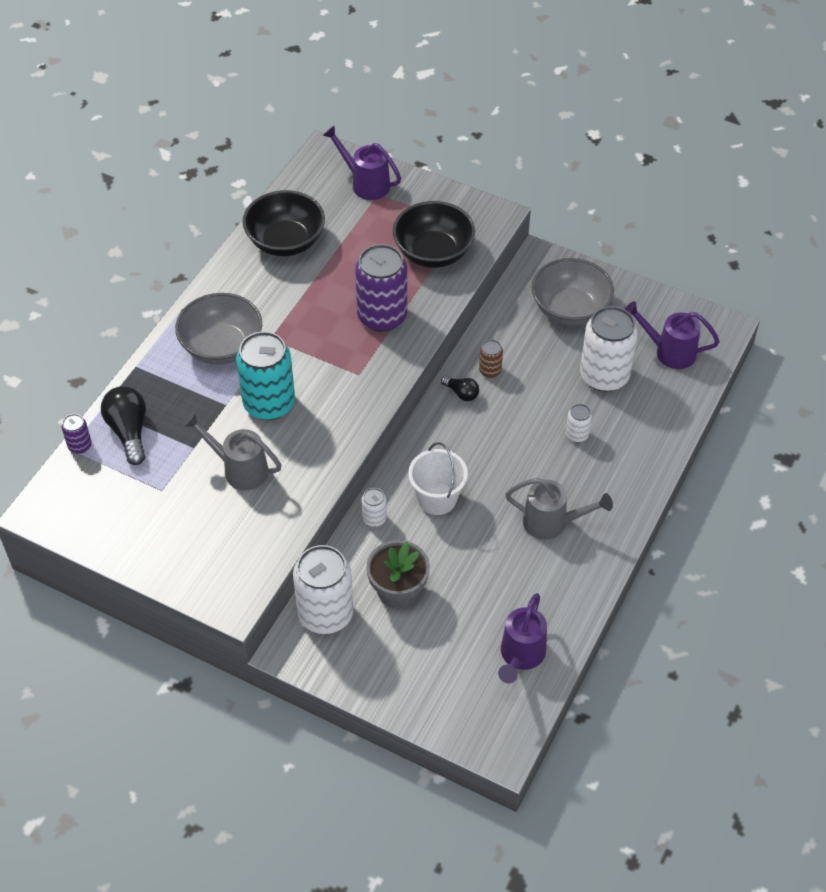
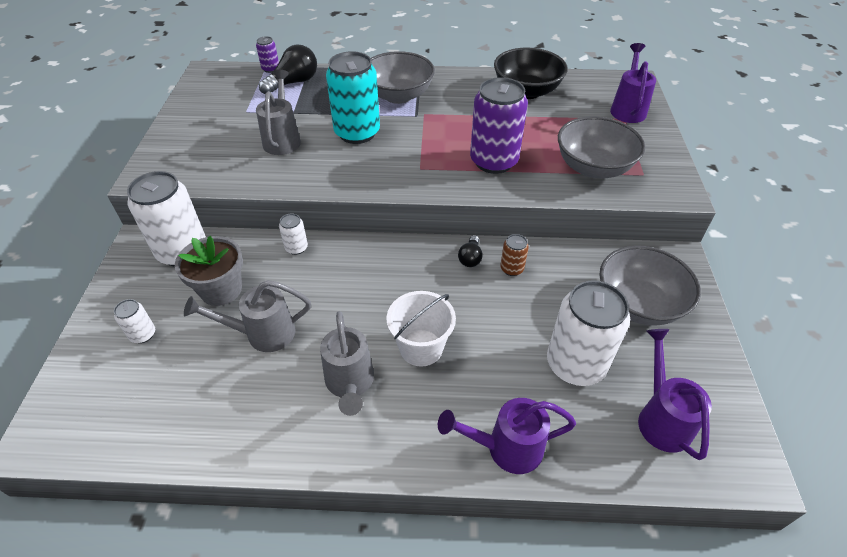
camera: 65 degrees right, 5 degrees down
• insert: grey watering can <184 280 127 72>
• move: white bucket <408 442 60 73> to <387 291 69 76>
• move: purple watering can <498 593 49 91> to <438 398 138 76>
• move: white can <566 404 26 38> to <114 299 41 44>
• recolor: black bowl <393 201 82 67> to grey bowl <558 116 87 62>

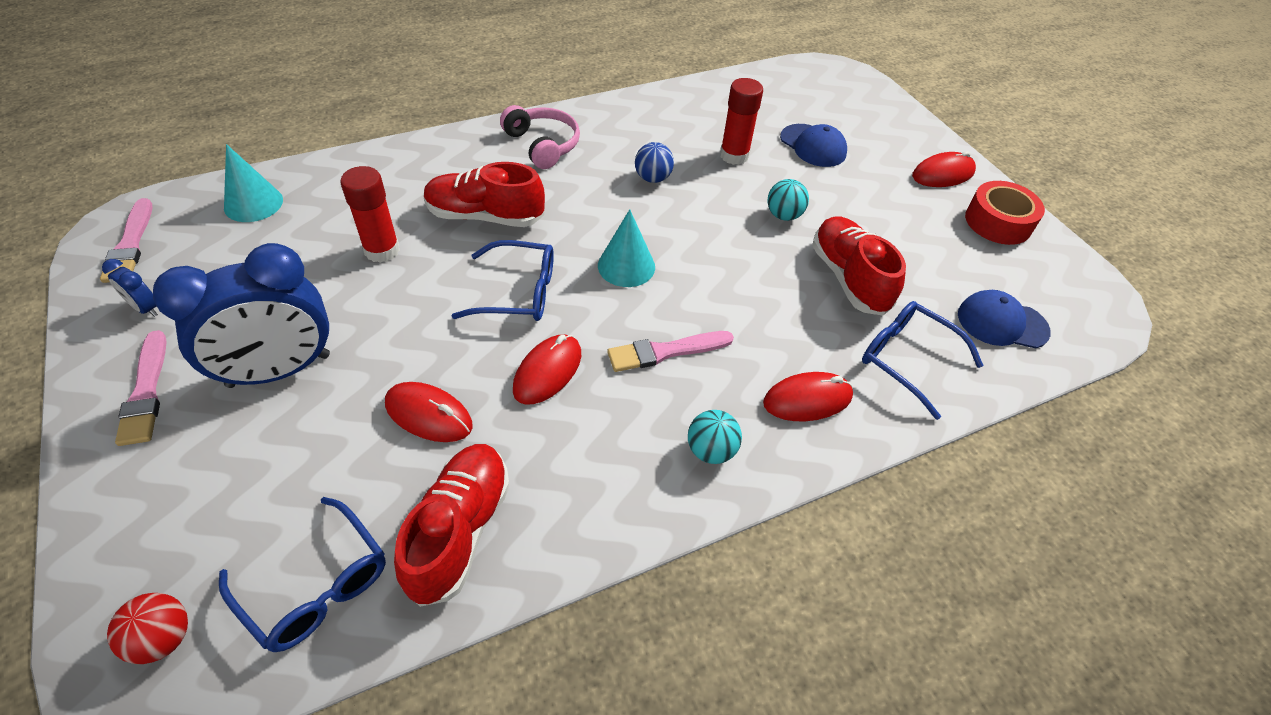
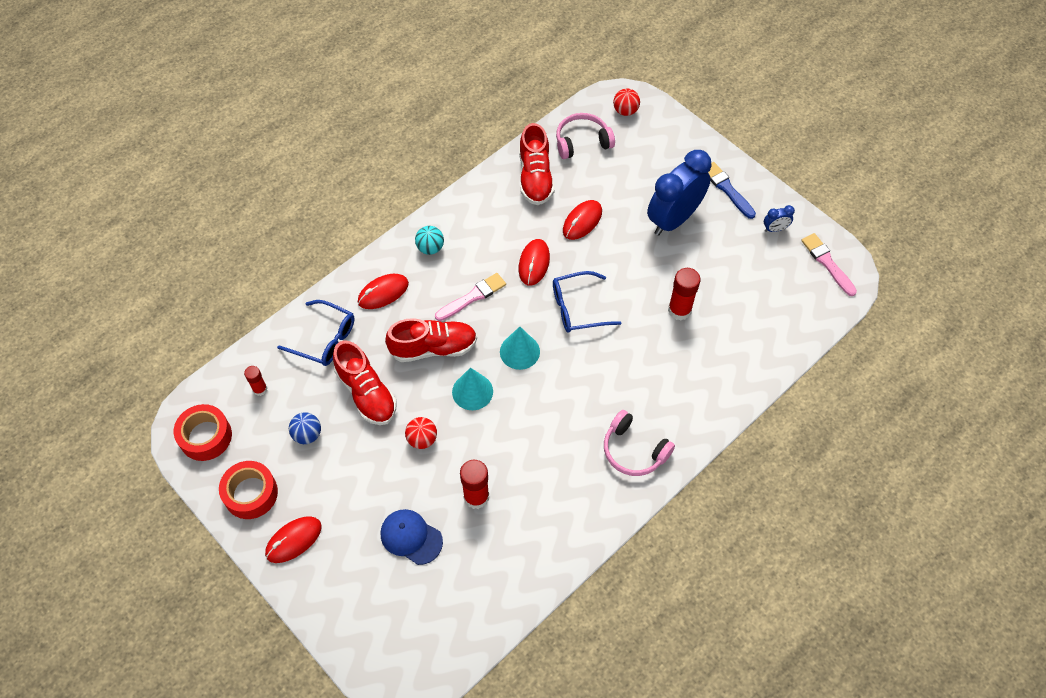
camera: 165 degrees right, 10 degrees up
• insert: red tape <174 404 58 57>
• move: turquoise cone <224 144 59 78> to <452 368 41 42>
• move: red shoe <424 162 121 65> to <385 318 92 44>
• move: blue ball <635 142 39 41> to <289 412 32 32>
• replace: blue glasses <219 497 167 155> to pink headphones <556 113 59 46>
• replace: blue cap <958 290 93 58> to red glue stick <244 366 23 30>
• recolor: pink brush <115 330 52 116> to blue brush <708 162 48 57>
• recolor: turquoise ball <767 179 42 42> to red ball <405 417 32 32>
• rotate: blue clock <102 259 56 58> = <764 205 31 27> 150 degrees clockwise
• rotate: red mouse <385 382 88 60> = <563 200 39 40> 60 degrees counterclockwise

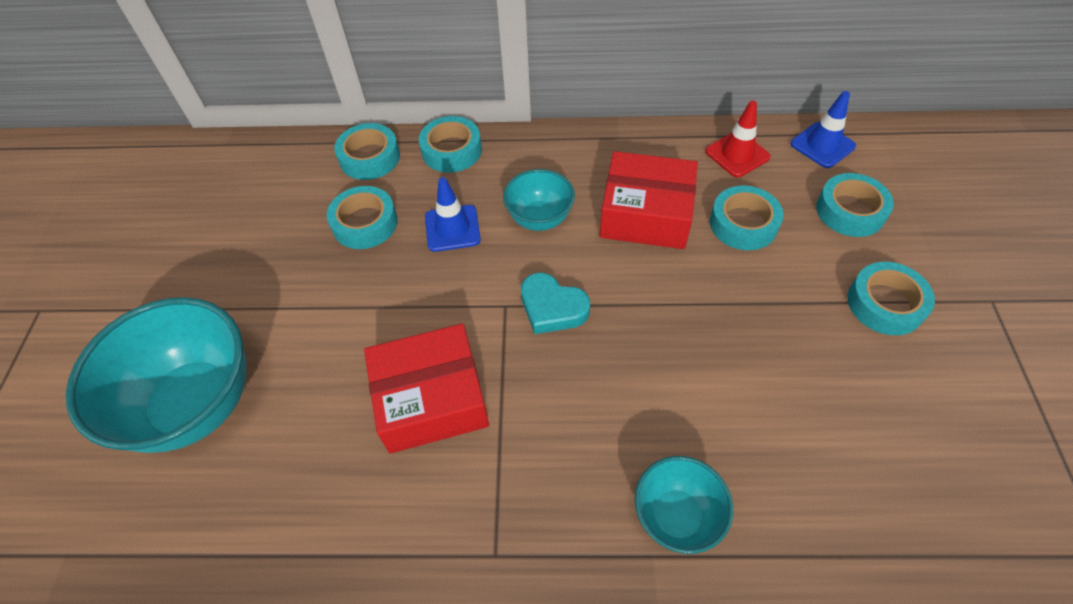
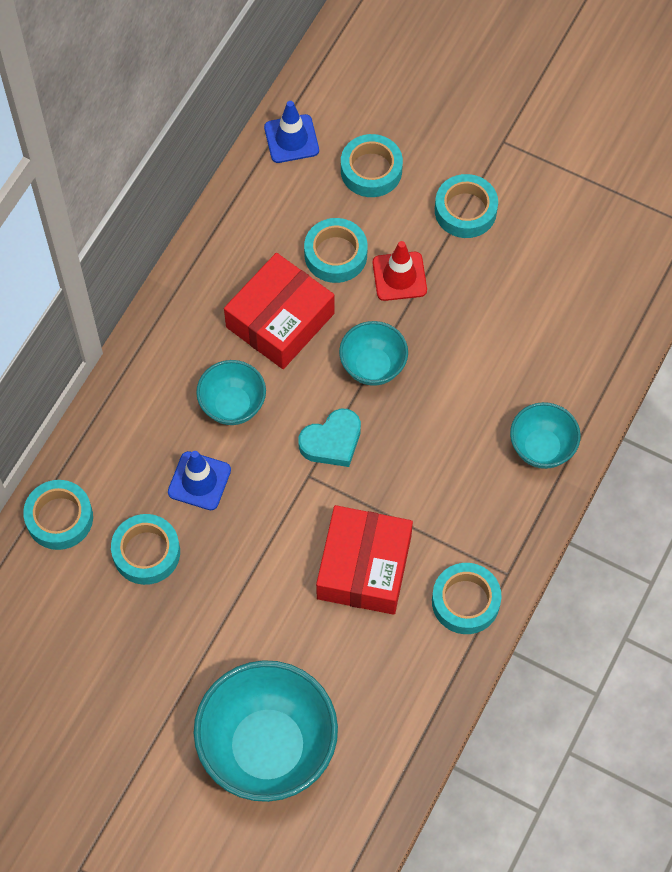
camera: 65 degrees left, 10 degrees up
• insert: turquoise bowl <339 321 69 65>
• move: turquoise tape <419 116 63 57> to <432 563 70 71>
• move: red traffic cone <705 100 66 77> to <373 241 54 60>

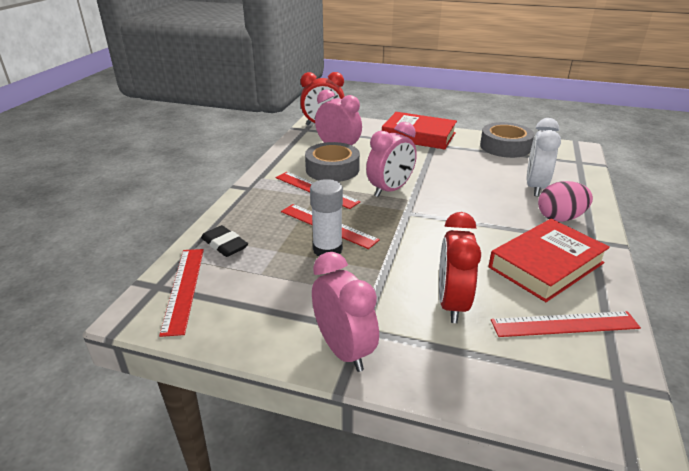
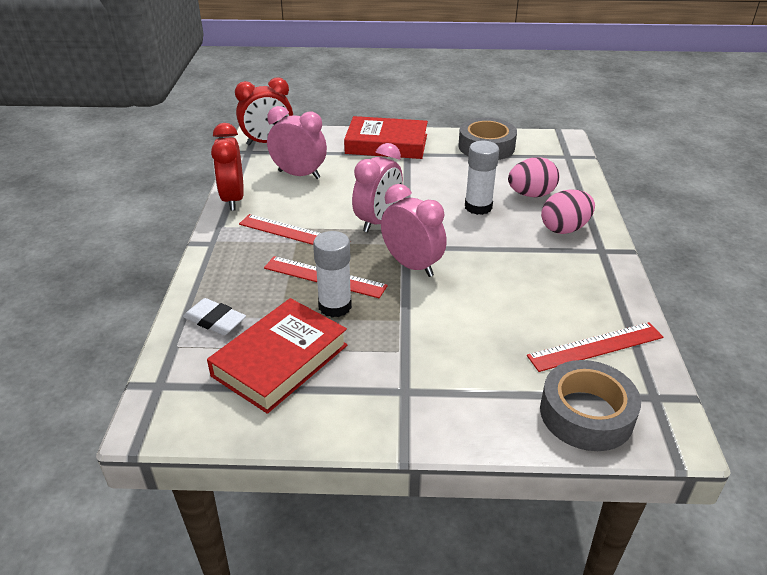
camera: 15 degrees left, 5 degrees up
• delete: red ruler <159 249 45 88>
• insert: white glue stick <465 141 34 74>
• move: grey tape <305 142 55 40> to <540 360 101 91>
• move: pink clock <312 252 67 120> to <381 184 66 93>
• move: red clock <439 212 42 111> to <211 123 33 88>
• move: red book <489 219 121 83> to <207 298 141 116>
• replace: white clock <527 118 34 78> to pink egg <508 157 51 40>
• recolor: black eraser <201 225 47 32> to white eraser <183 298 63 37>

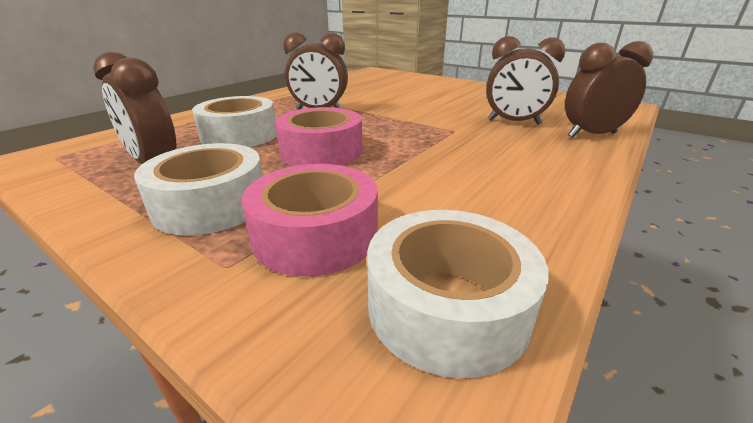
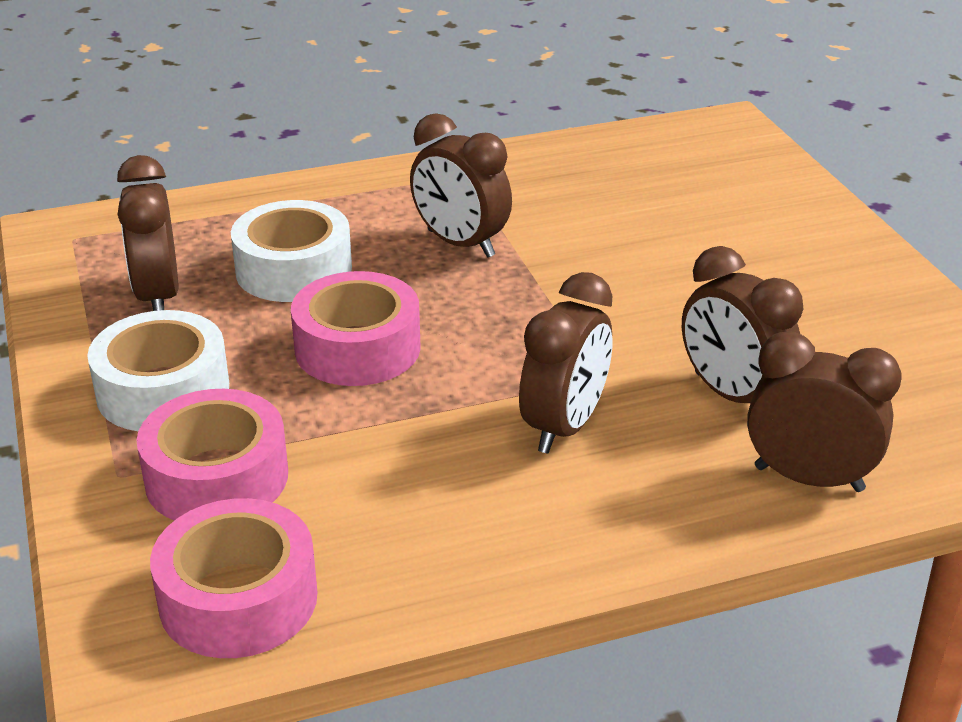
camera: 35 degrees right, 5 degrees up
• insert: brown clock <519 272 93 181>
• recolor: white tape <367 210 182 168> to pink tape <150 498 168 160>

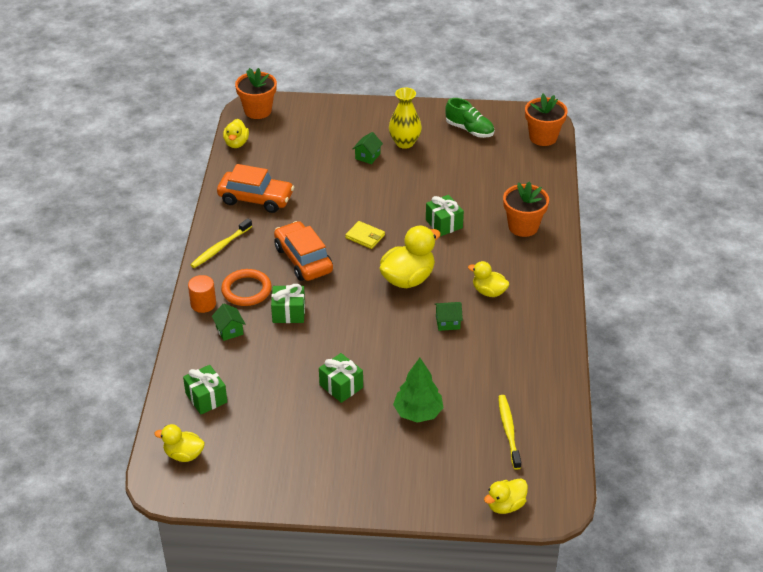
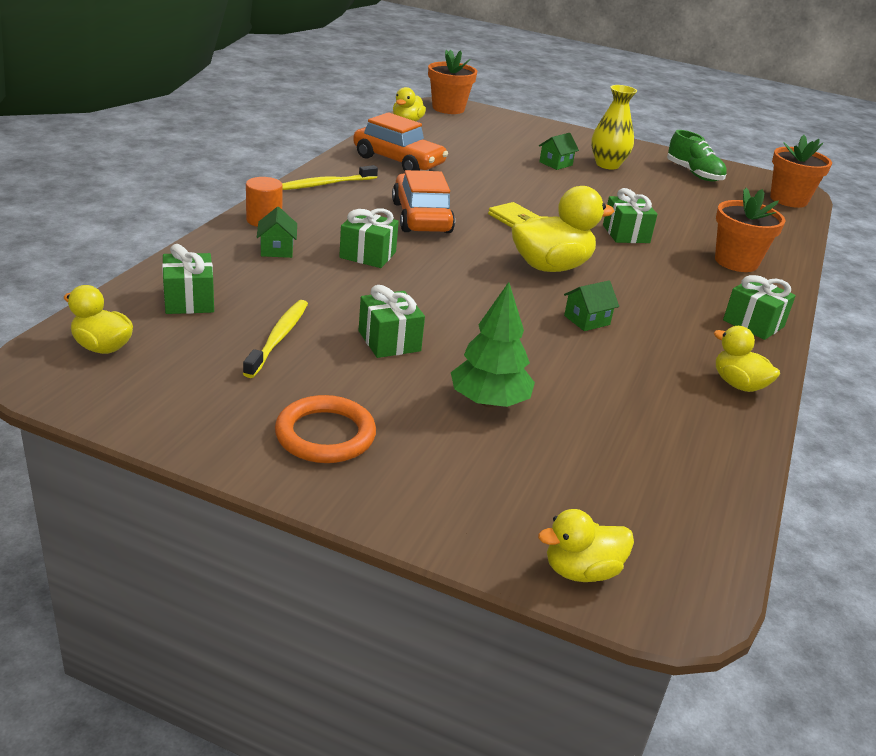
camera: 15 degrees right, 10 degrees down
• insert: green gift <723 275 73 65>
• move: orange ring <221 269 51 37> to <275 395 101 68>
• move: yellow duck <468 261 41 36> to <714 326 66 66>
• move: yellow toothbrush <498 395 23 75> to <243 300 65 78>
• rotate: green house <435 302 28 29> = <564 280 55 51> 45 degrees counterclockwise

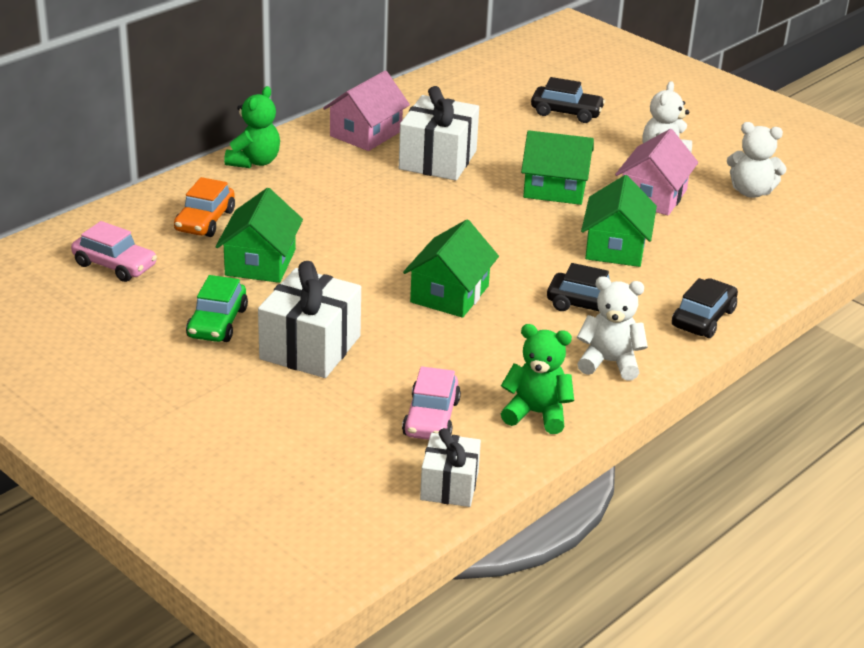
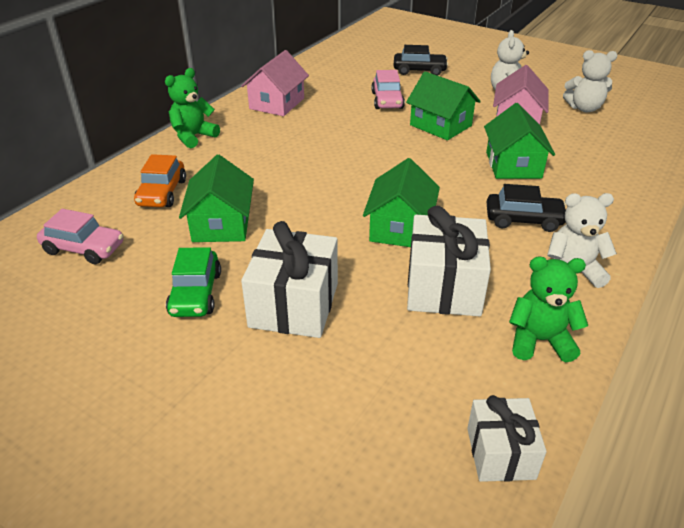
camera: 10 degrees left, 5 degrees up
• delete: black car <672 278 66 60>
• move: white gift <399 86 80 95> to <407 206 84 110>
• move: pink car <402 366 59 74> to <371 70 34 39>
• rotate: green teddy bear <224 86 56 82> = <165 68 55 80> 150 degrees counterclockwise
• rotate: green house <521 130 73 75> = <406 71 75 69> 45 degrees clockwise

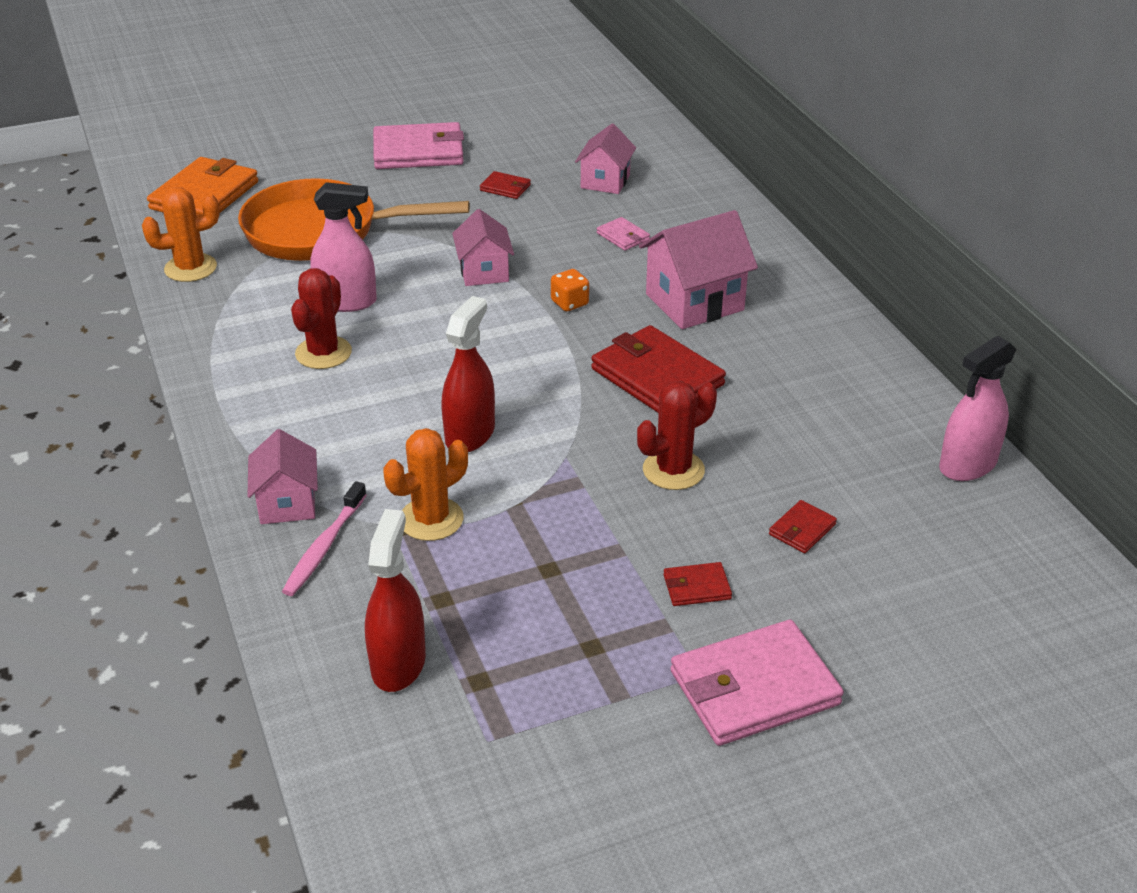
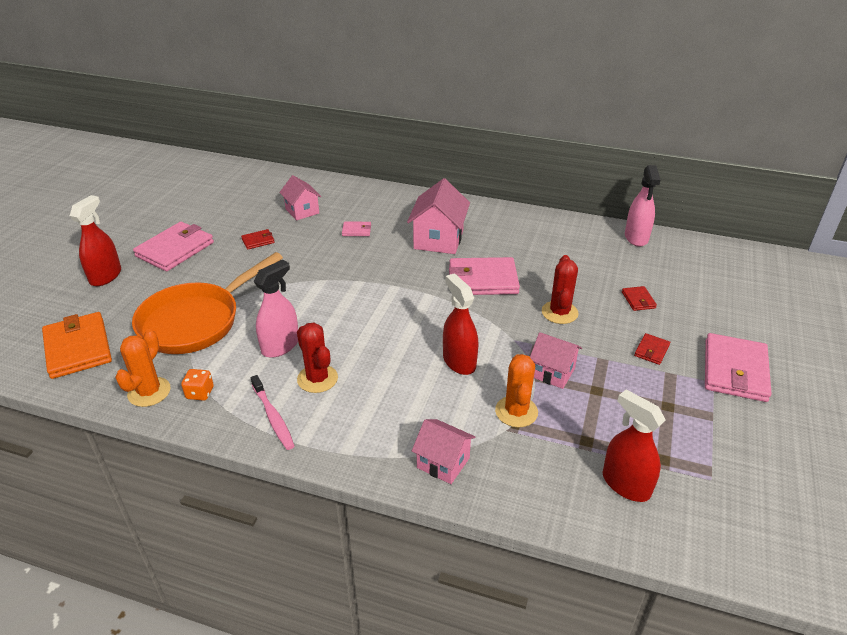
camera: 50 degrees left, 0 degrees up
• insert: red spray bottle <70 195 51 91>
• move: pink toothbrush <282 481 85 115> to <251 375 43 75>
• move: pink house <452 209 62 77> to <530 332 52 57>
• move: orange dice <551 269 38 42> to <181 369 33 32>
• recolor: red wallet <591 325 135 88> to pink wallet <449 257 71 38>

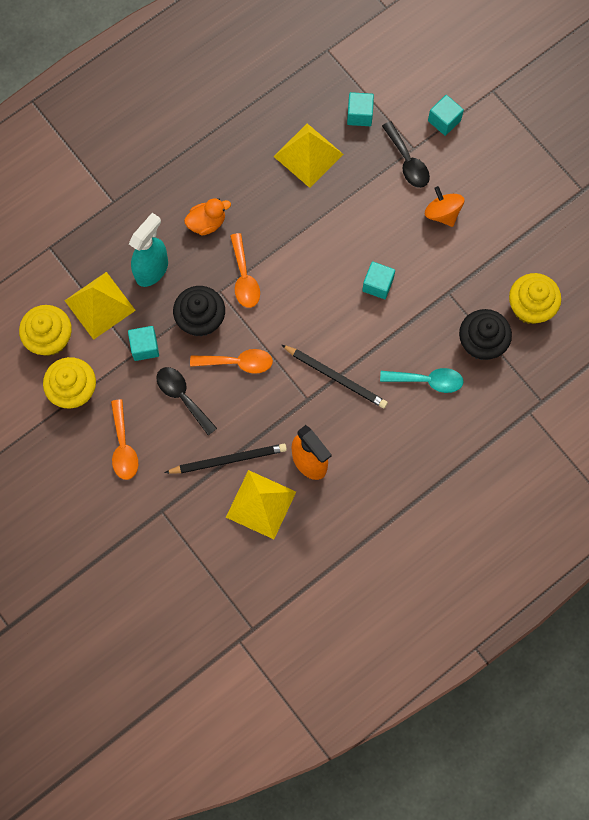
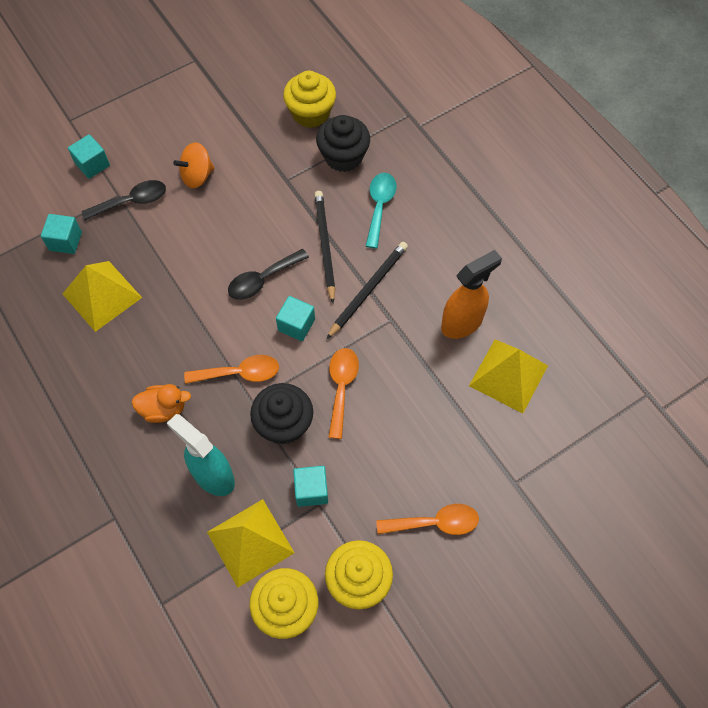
camera: 85 degrees left, 10 degrees down
• move: black spoon <156 367 61 68> to <228 249 81 51>
• move: black pencil <164 444 123 29> to <314 191 21 112>
• move: turquoise cube <362 261 33 38> to <276 296 39 45>
• rotate: orange duck <184 198 47 37> = <132 384 59 39> 105 degrees clockwise

